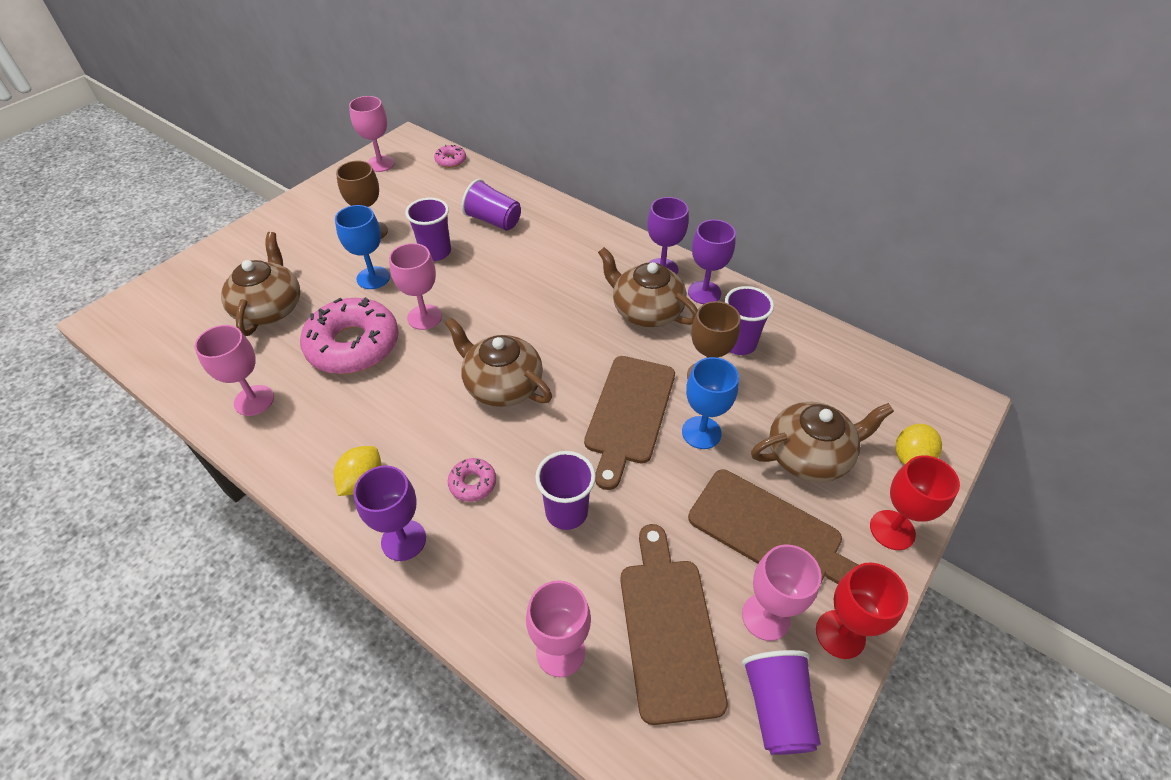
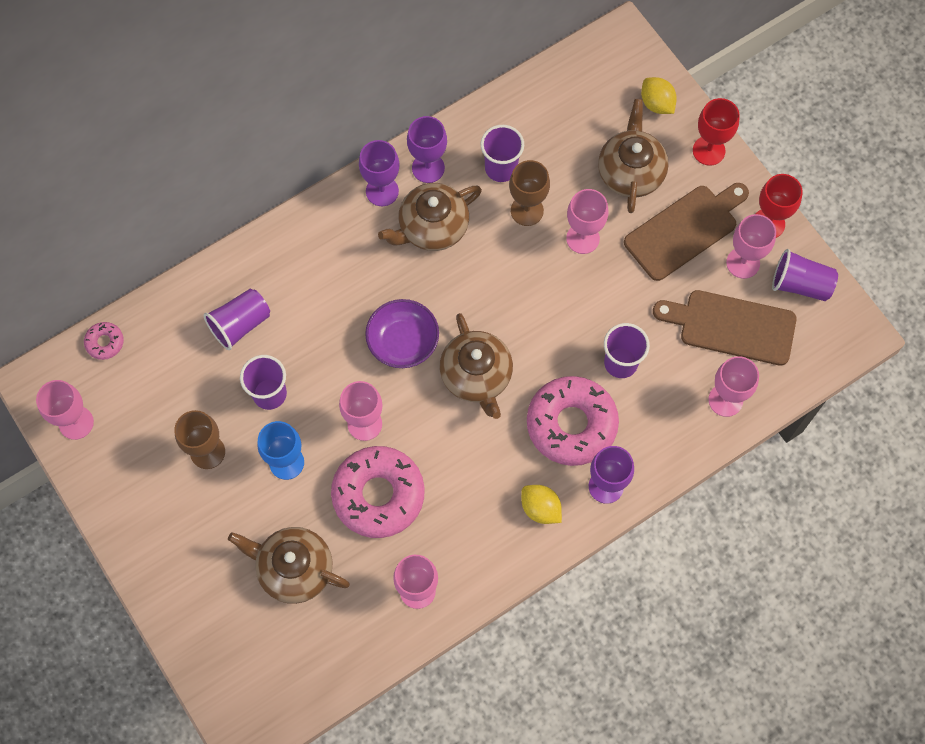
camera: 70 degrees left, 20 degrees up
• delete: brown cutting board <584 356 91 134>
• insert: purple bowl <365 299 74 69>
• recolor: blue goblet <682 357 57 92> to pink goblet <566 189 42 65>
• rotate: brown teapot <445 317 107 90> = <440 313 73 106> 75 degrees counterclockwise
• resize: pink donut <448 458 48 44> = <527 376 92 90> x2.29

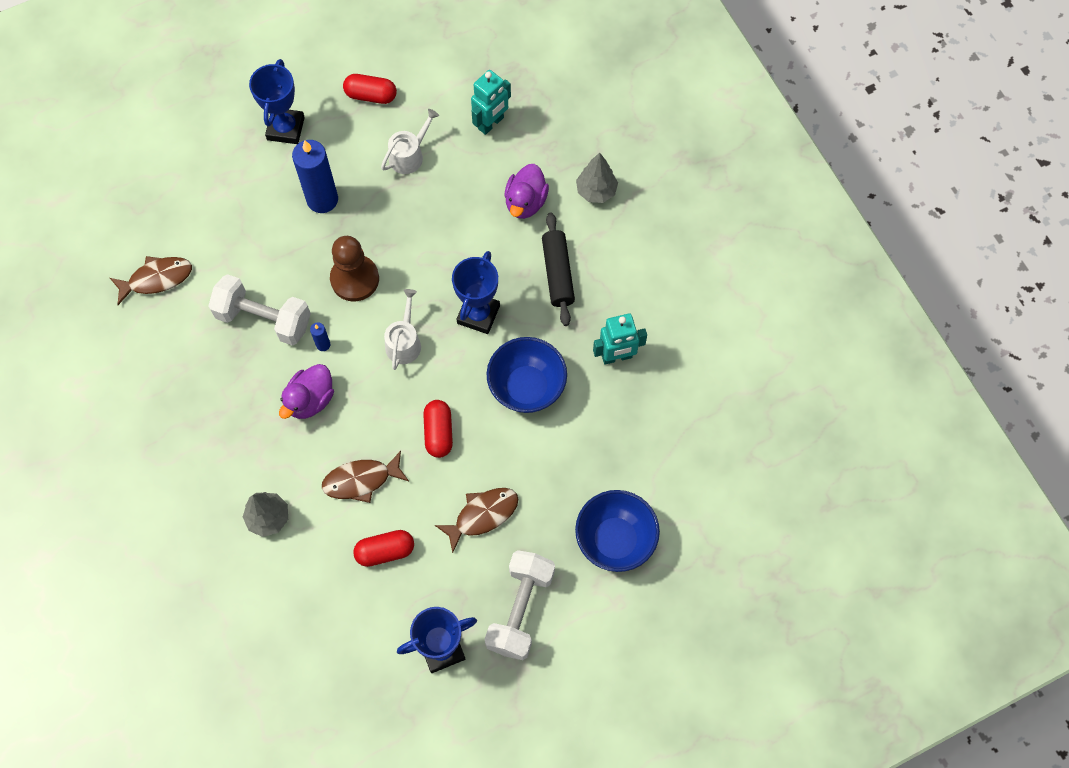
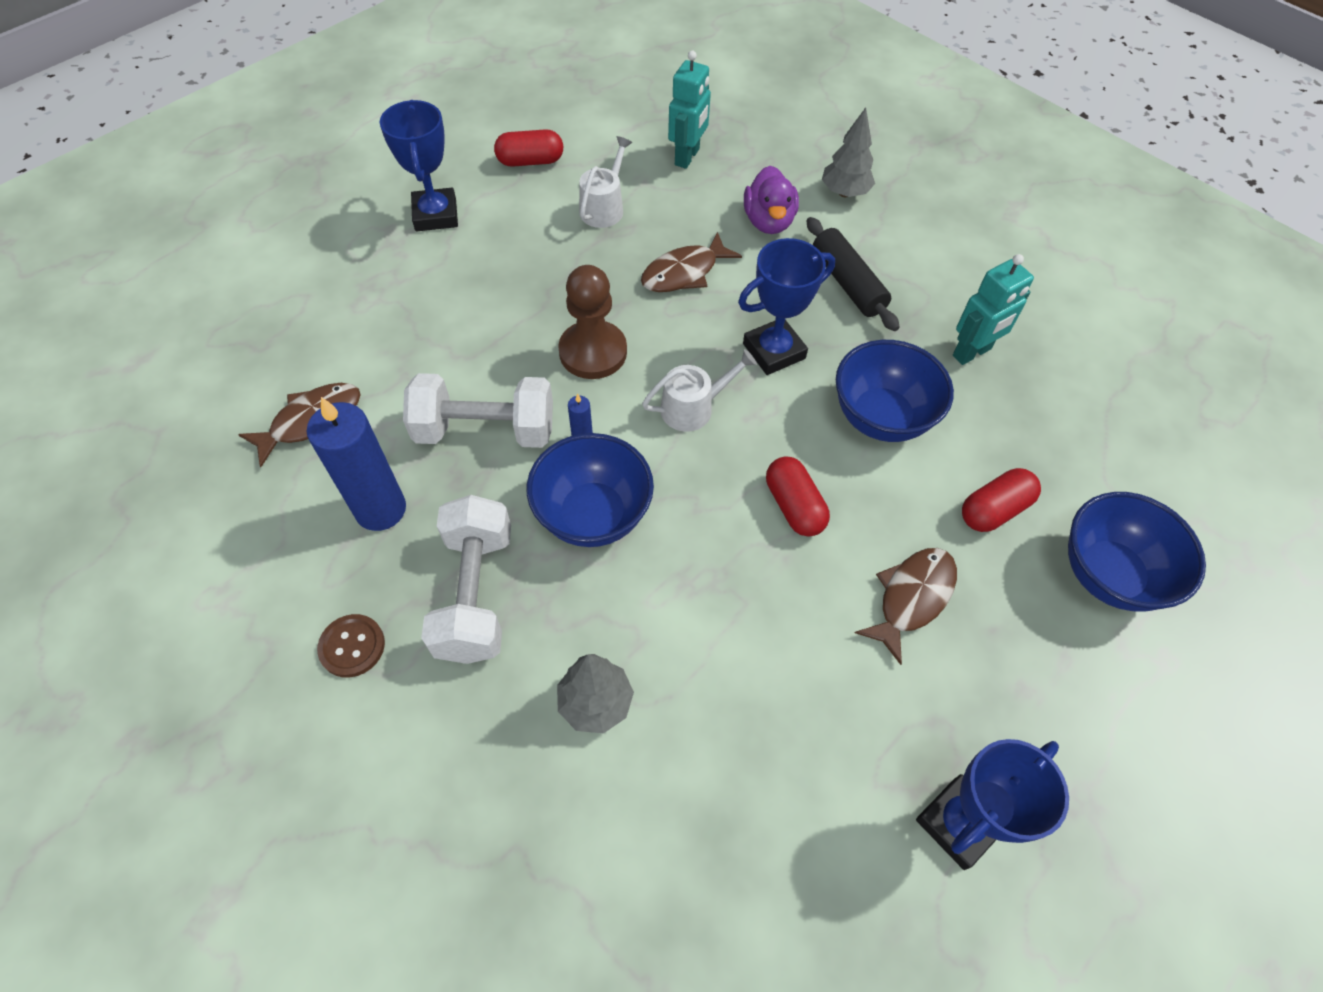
camera: 20 degrees left, 10 degrees down
• insert: brown button <317 614 68 64>
• move: blue candle <292 140 46 73> to <307 397 99 134>
• move: brown fish <322 451 87 52> to <641 232 101 60>
• move: red capsule <353 530 61 37> to <962 468 79 64>
• move: white dumbbell <484 550 71 110> to <421 495 90 169>
• replace: purple duck <279 364 55 55> to blue bowl <527 433 127 114>
• rotate: white watering can <384 289 37 81> = <642 349 115 83> 75 degrees clockwise
• rotate: blue trophy <452 251 48 83> = <738 238 97 137> 60 degrees clockwise

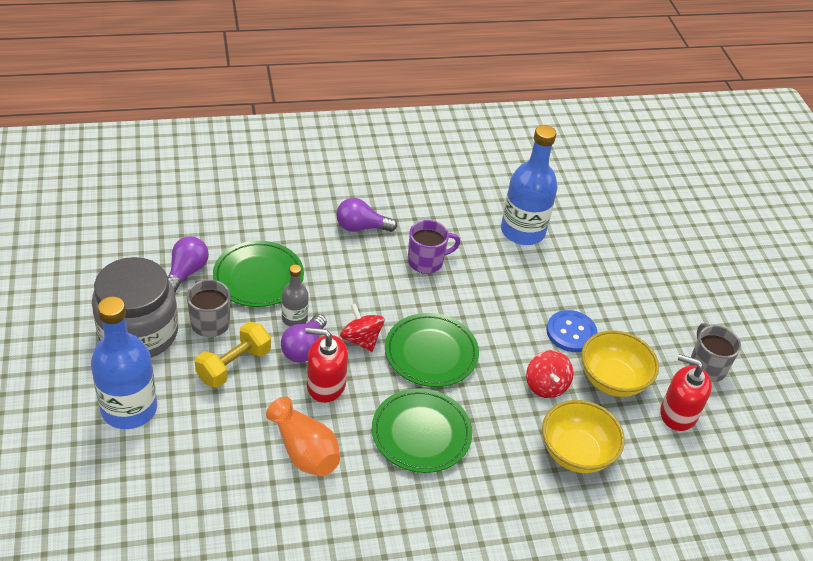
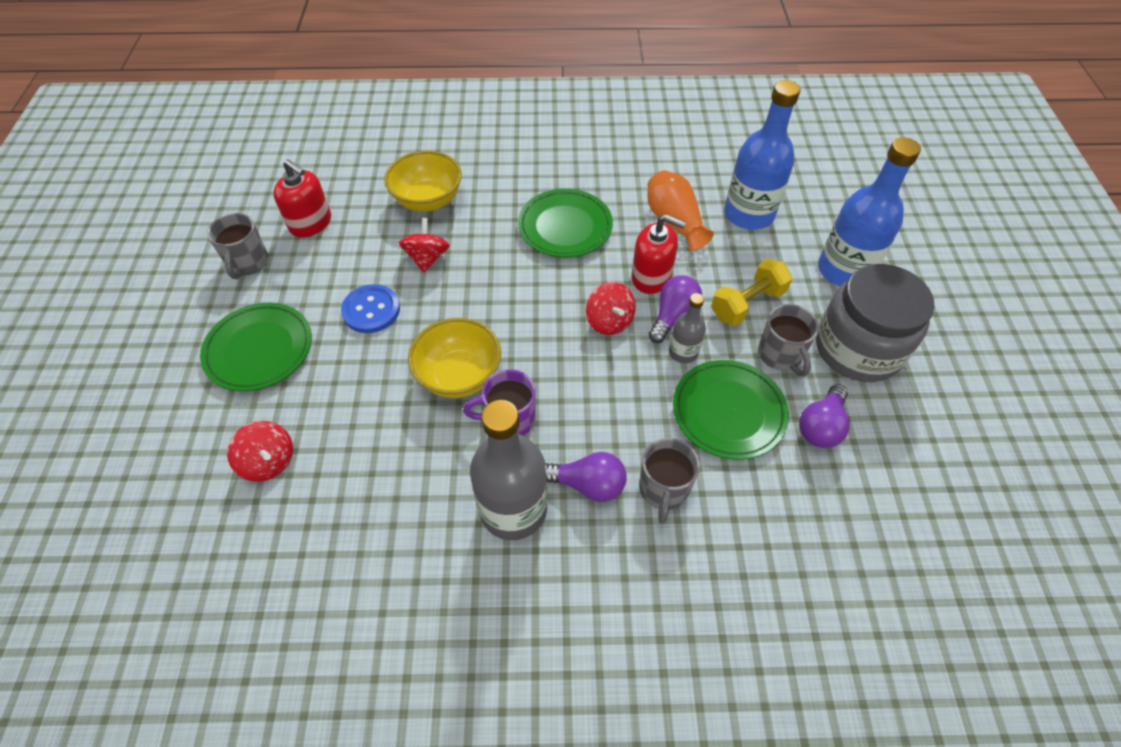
camera: 165 degrees left, 10 degrees up
• insert: red spinning top <227 421 66 61>
• insert: grey bottle <470 400 77 140>
• insert: grey mug <639 438 61 86>
• move: green plate <385 313 94 74> to <200 303 112 88>
• move: blue bottle <501 125 56 120> to <724 80 76 150>
• move: yellow bowl <581 330 78 67> to <408 318 93 80>

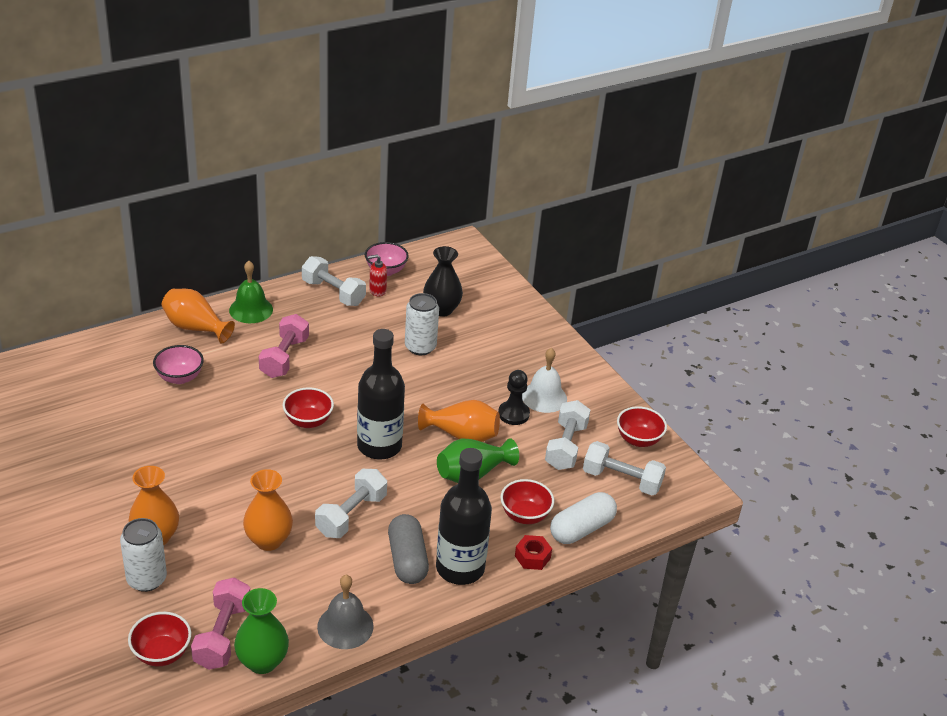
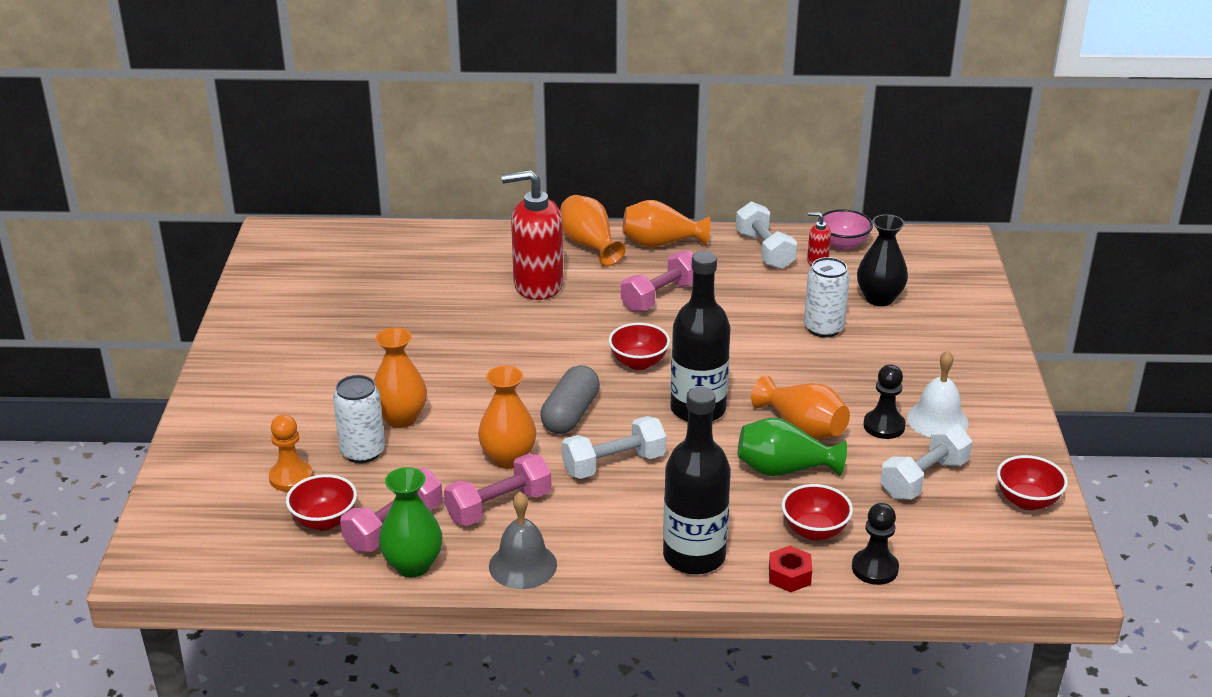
camera: 35 degrees right, 5 degrees down
• delete: white dumbbell <583 441 83 54>
• insert: orange pawn <269 414 44 78>
• insert: pink dumbbell <444 453 107 73>
• move: grey capsule <388 514 41 70> to <540 365 60 69>
• replace: pink bowl <153 345 51 39> to red soap dispenser <501 170 62 130>
• replace: green bell <229 261 44 62> to orange vase <622 200 89 48>
• replace: white capsule <550 492 67 52> to black pawn <852 503 47 82>

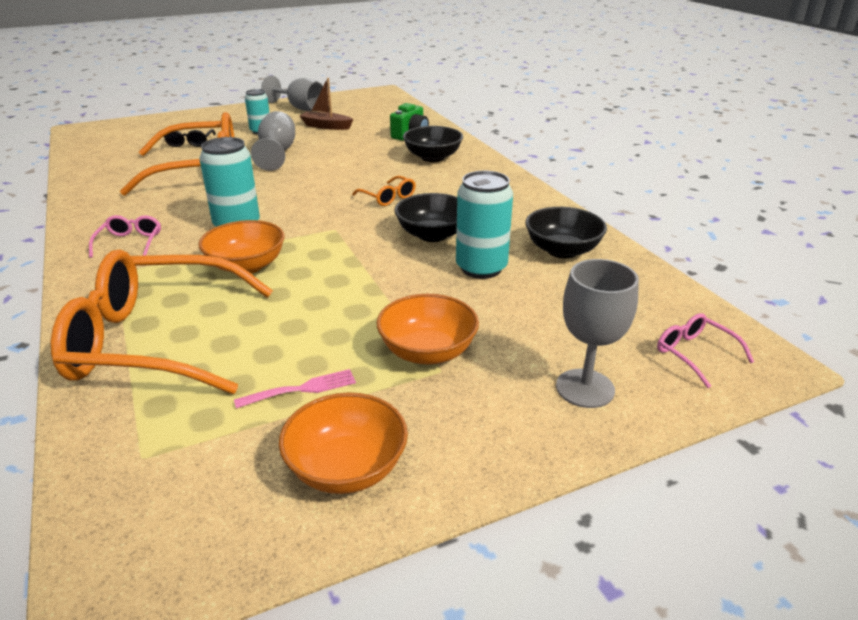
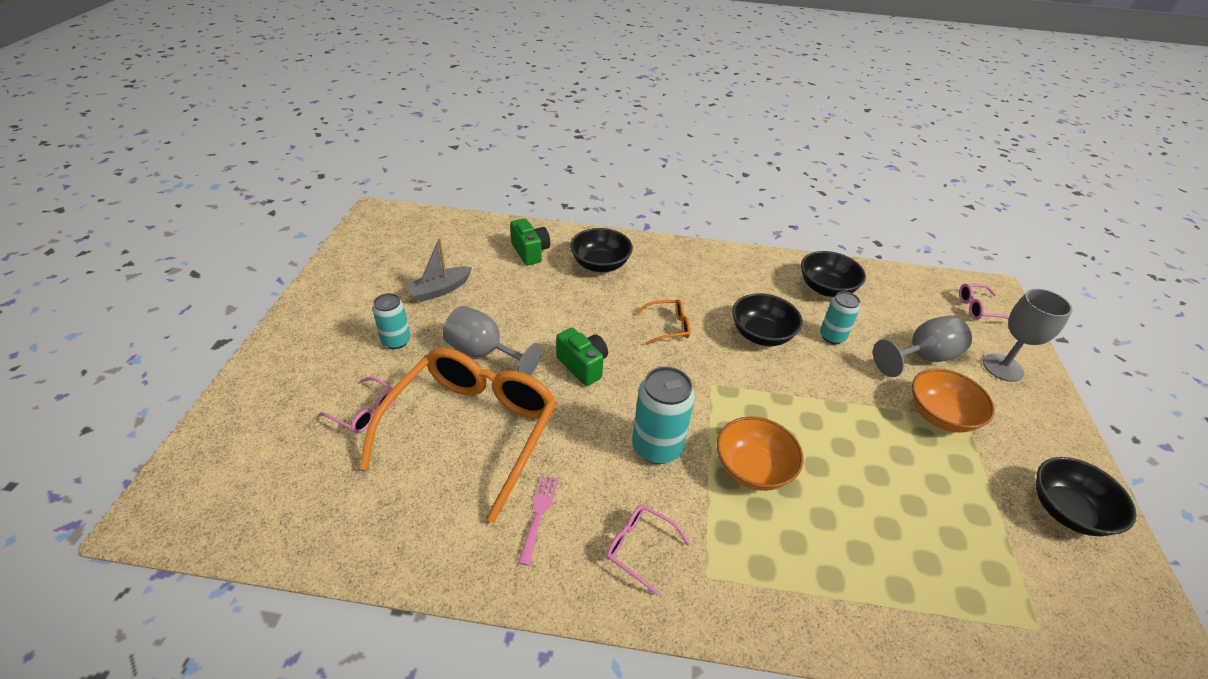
camera: 60 degrees left, 10 degrees up
• delete: orange glasses <51 249 222 145>
• insert: green camera <556 328 52 58>
• move: pink fork <234 369 122 40> to <518 475 41 91>
• move: grey goblet <261 75 62 36> to <873 315 99 62>
• recolor: black glasses <164 129 52 18> to pink glasses <319 377 77 56>
• recolor: orange bowl <279 392 129 102> to black bowl <1036 457 101 79>
• recolor: brown boat <300 78 54 52> to grey boat <405 238 67 64>
• resize: turquoise can <456 171 57 108> = <820 291 40 53> x0.63

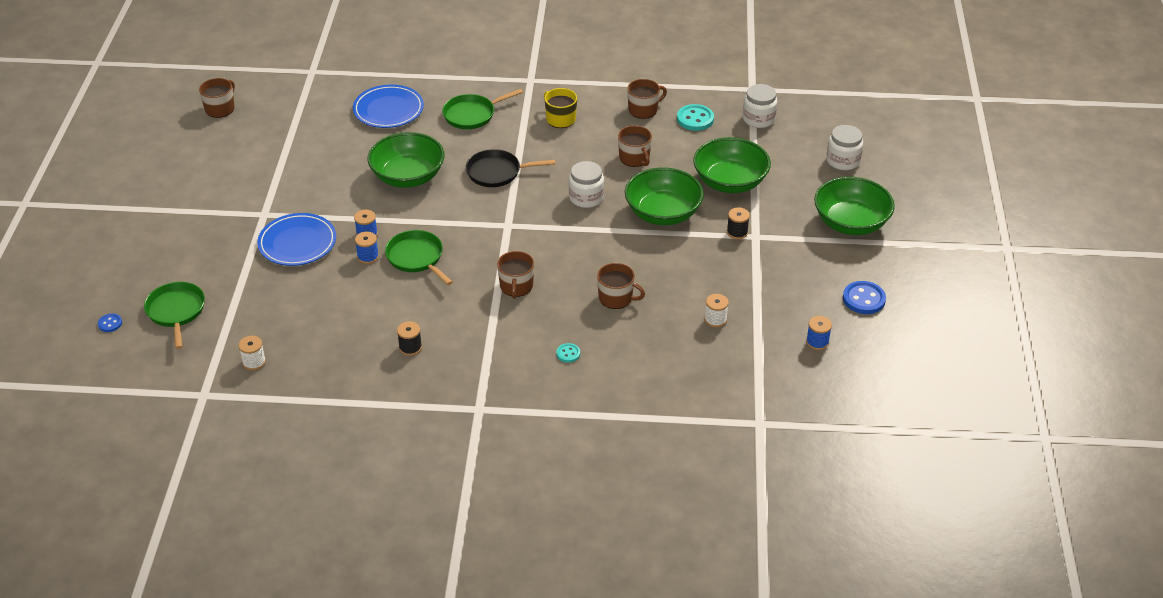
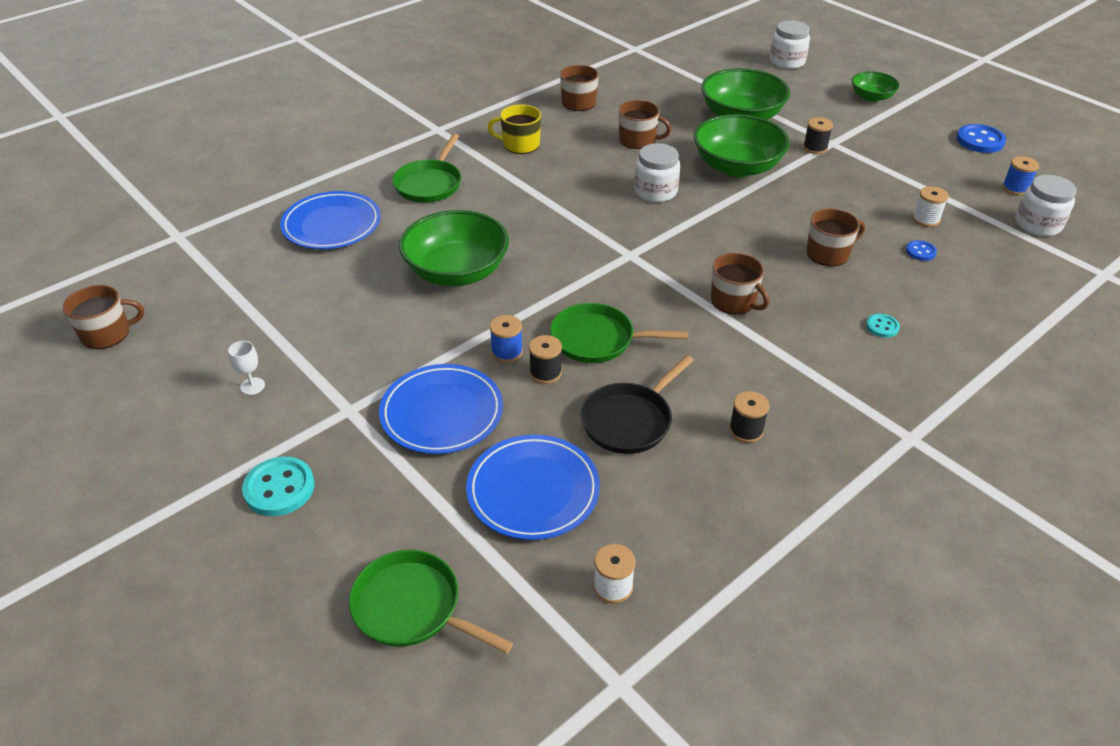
camera: 45 degrees left, 0 degrees up
• insert: white goblet <228 341 37 54>
• insert: blue plate <466 434 134 106>
• move: blue button <98 313 24 19> to <906 240 31 21>
• move: black pan <466 149 89 38> to <580 355 114 99>
• move: turquoise button <677 104 37 27> to <242 457 72 59>
• move: white jar <743 84 34 44> to <1016 175 61 61>
• recolor: blue spool <355 231 24 33> to black spool <529 335 33 49>
• rotate: brown mug <199 78 36 40> = <63 285 81 64> 90 degrees clockwise
• resize: green bowl <814 177 81 58> = <852 71 48 31> x0.55

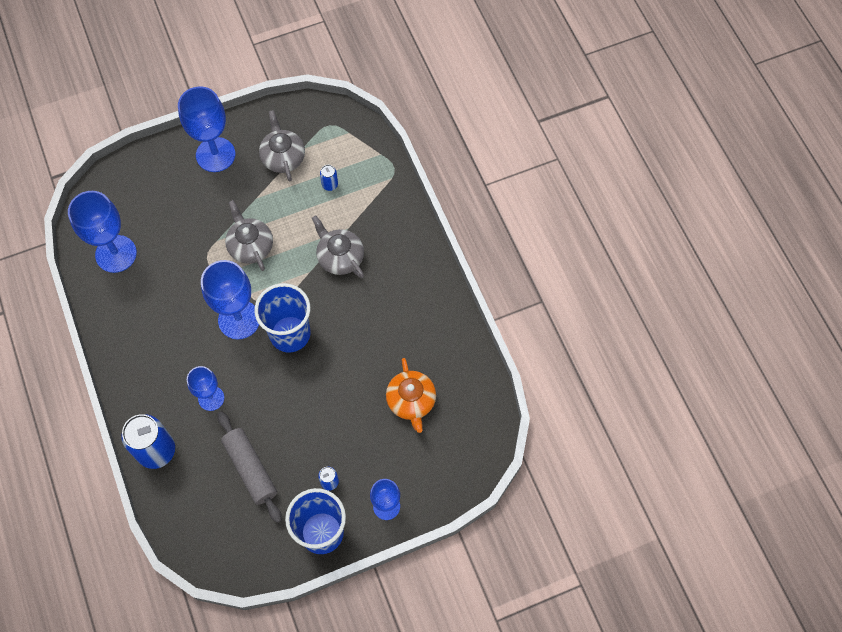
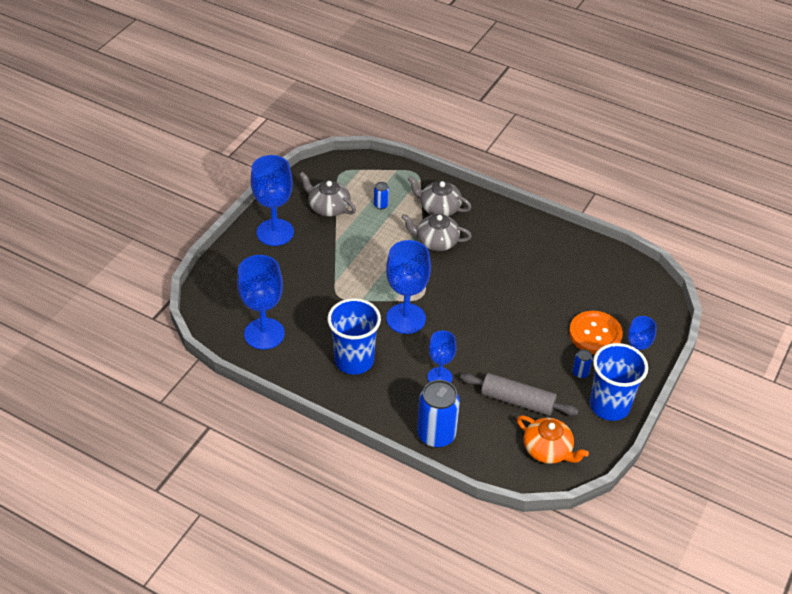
camera: 40 degrees left, 20 degrees down
• insert: orange button <569 311 54 43>
• move: grey teapot <225 200 48 71> to <408 176 64 40>
• move: blue cup <255 283 55 70> to <327 298 54 77>
• move: orange teapot <386 358 50 75> to <517 416 72 48>

